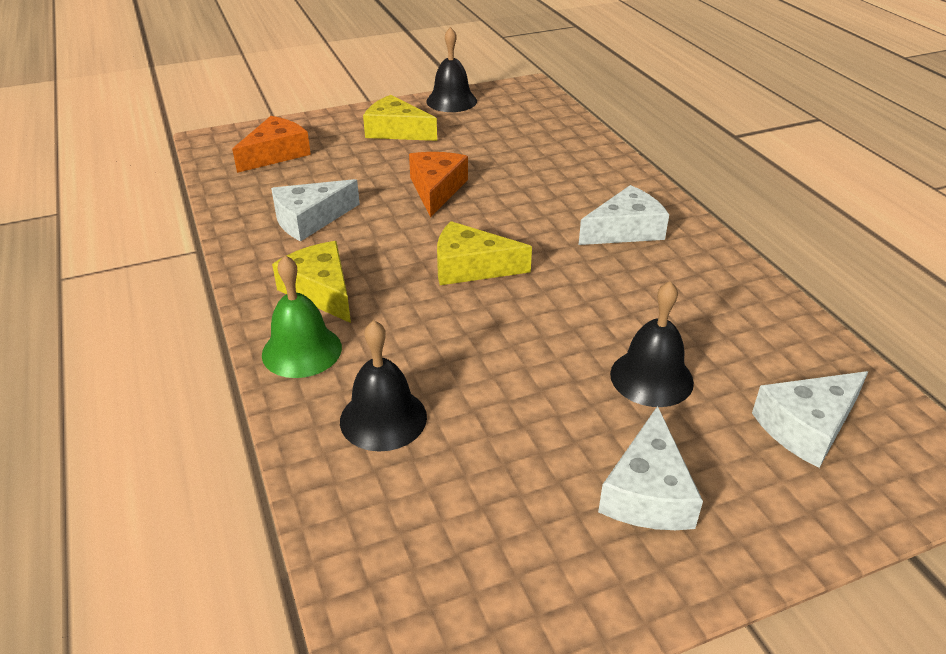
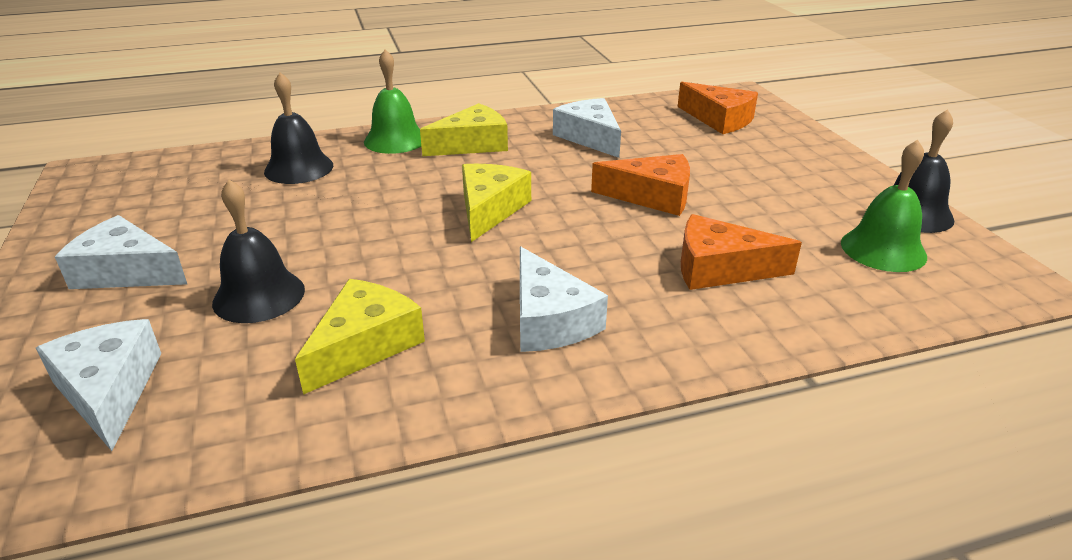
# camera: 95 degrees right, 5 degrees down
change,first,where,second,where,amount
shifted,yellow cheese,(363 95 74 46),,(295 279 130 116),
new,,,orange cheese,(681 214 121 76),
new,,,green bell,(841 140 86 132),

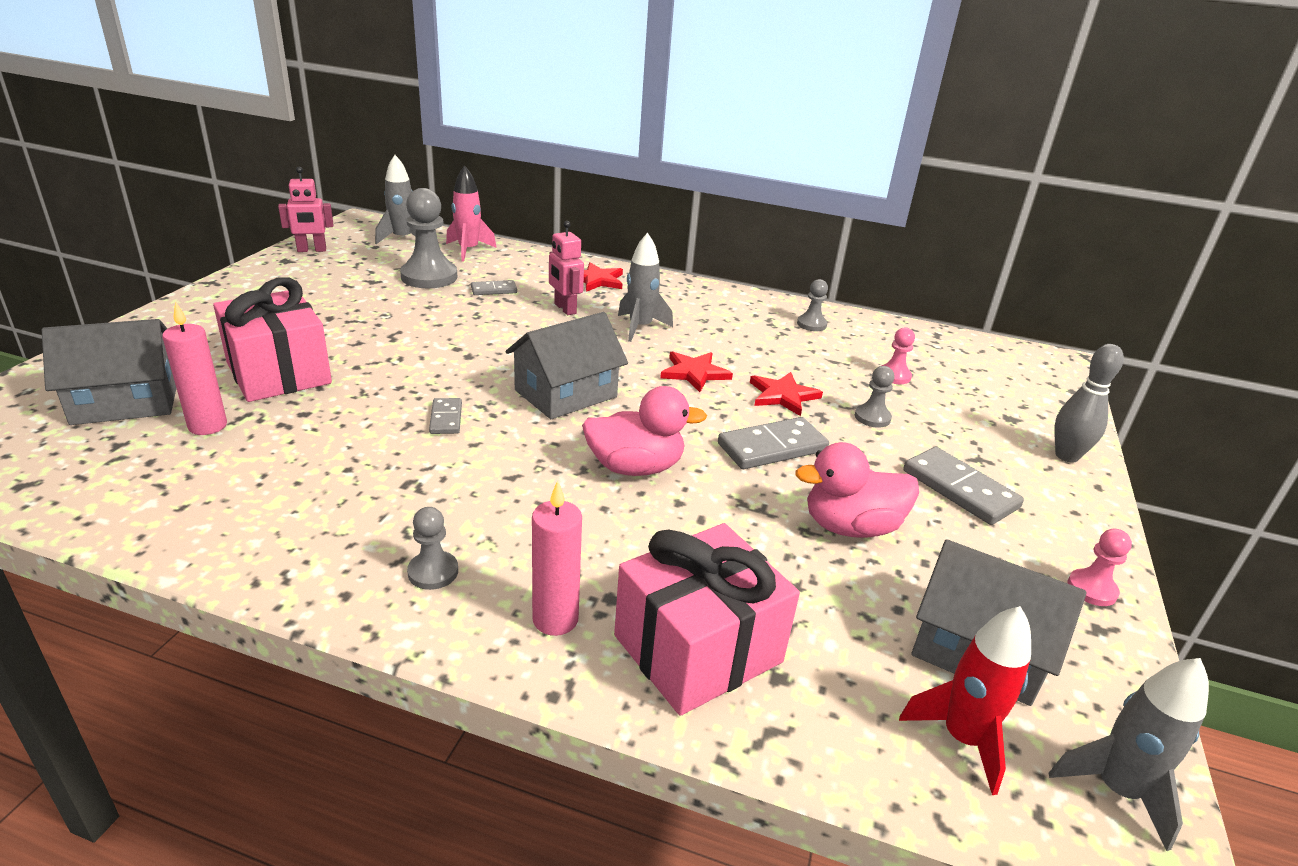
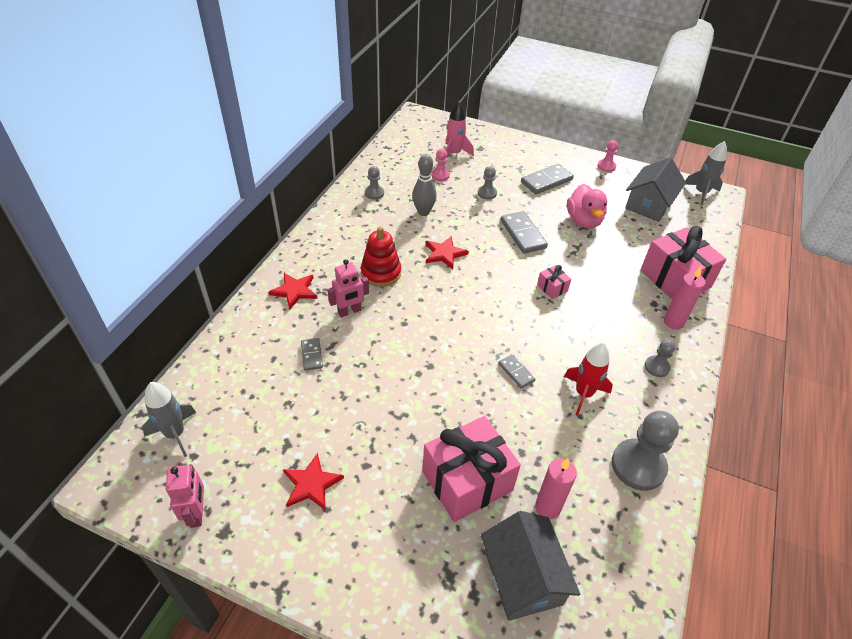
# camera: 85 degrees left, 15 degrees up
change,first,where,second,where,amount
shifted,red star,(750 372 73 44),,(283 453 61 58),
swapped,grey rocket,(618 233 55 109),red stacking toy,(361 226 40 61),
shifted,grey bowling pin,(1054 344 70 119),,(412 154 25 62),
shifted,pink rocket,(446 165 50 97),,(446 102 28 56),
rotated,grey domino,(429 398 33 36),,(498 354 37 35),60 degrees clockwise
swapped,pink duck,(582 386 125 90),pink gift,(537 265 34 34),
shifted,red rocket,(899 606 132 189),,(564 342 49 74),
shifted,grey pawn,(400 188 57 100),,(612 411 67 80),
gone,grey house,(506 312 122 107),,,

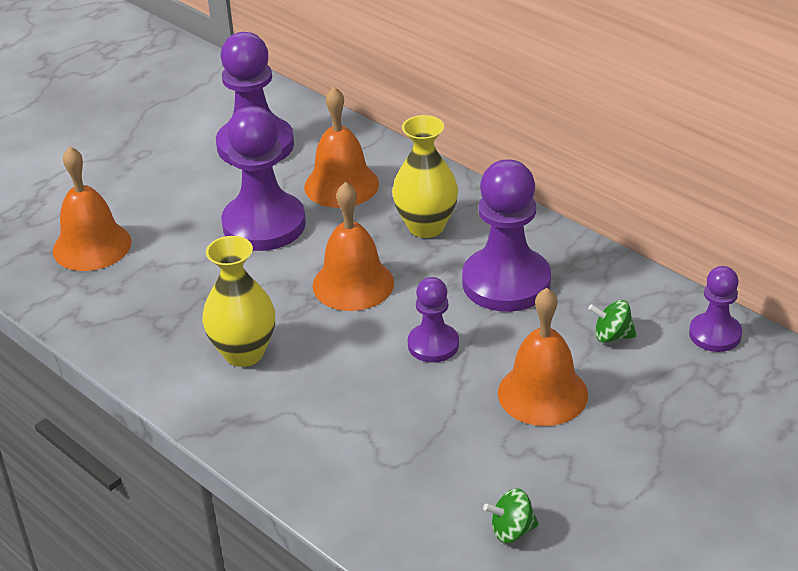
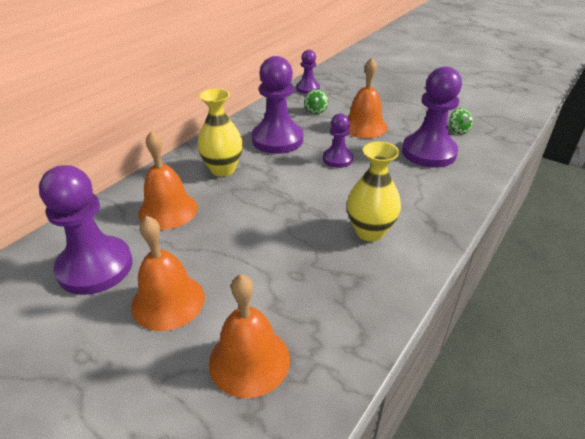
# camera: 100 degrees left, 0 degrees up
change,first,where,second,where,amount
shifted,orange bell,(312 182 82 129),,(131 216 74 115),
shifted,purple pawn,(221 106 85 145),,(402 66 60 102),

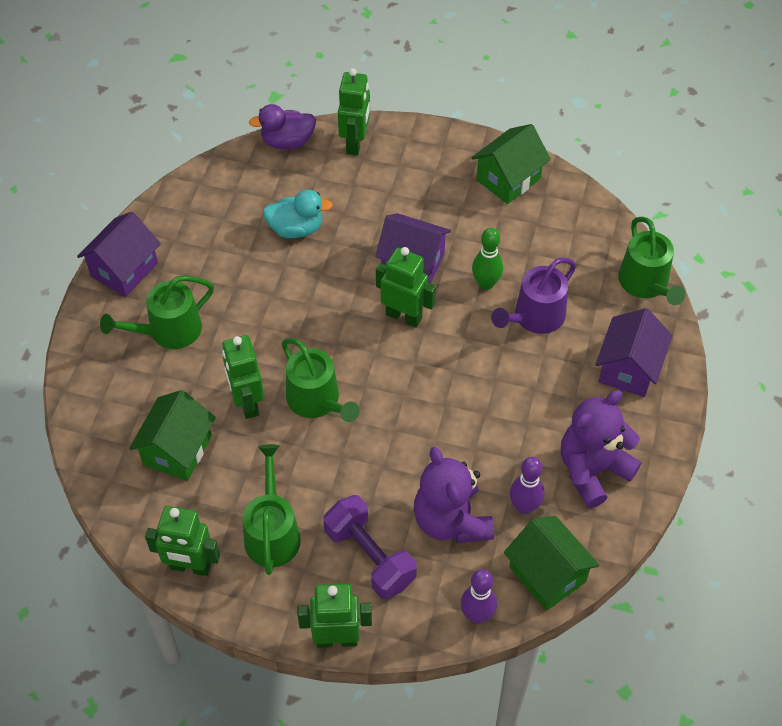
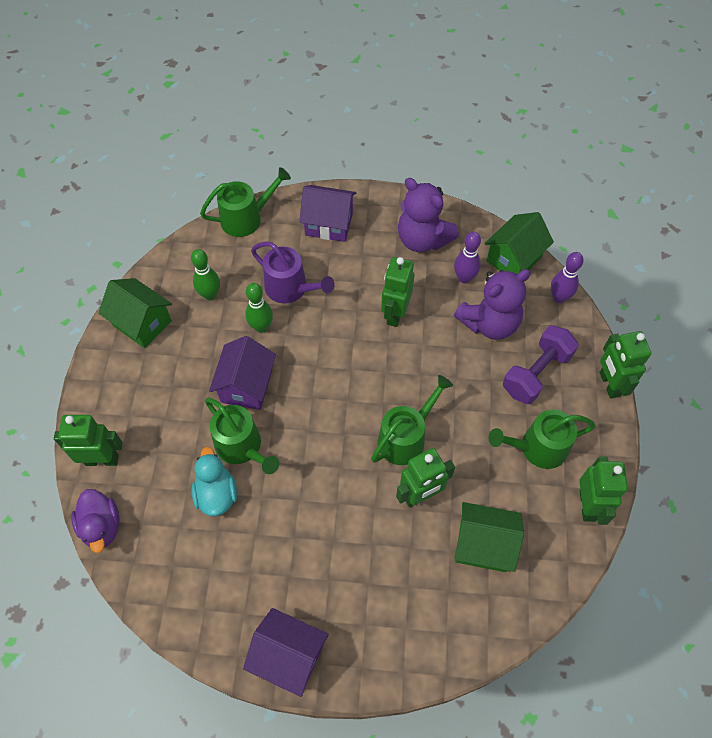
# camera: 100 degrees left, 5 degrees up
change,first,where,second,where,amount
new,,,green bowling pin,(191 249 29 52),
shifted,green watering can,(100 276 114 73),,(205 397 74 77),
shifted,green robot,(376 247 60 80),,(381 257 33 70),

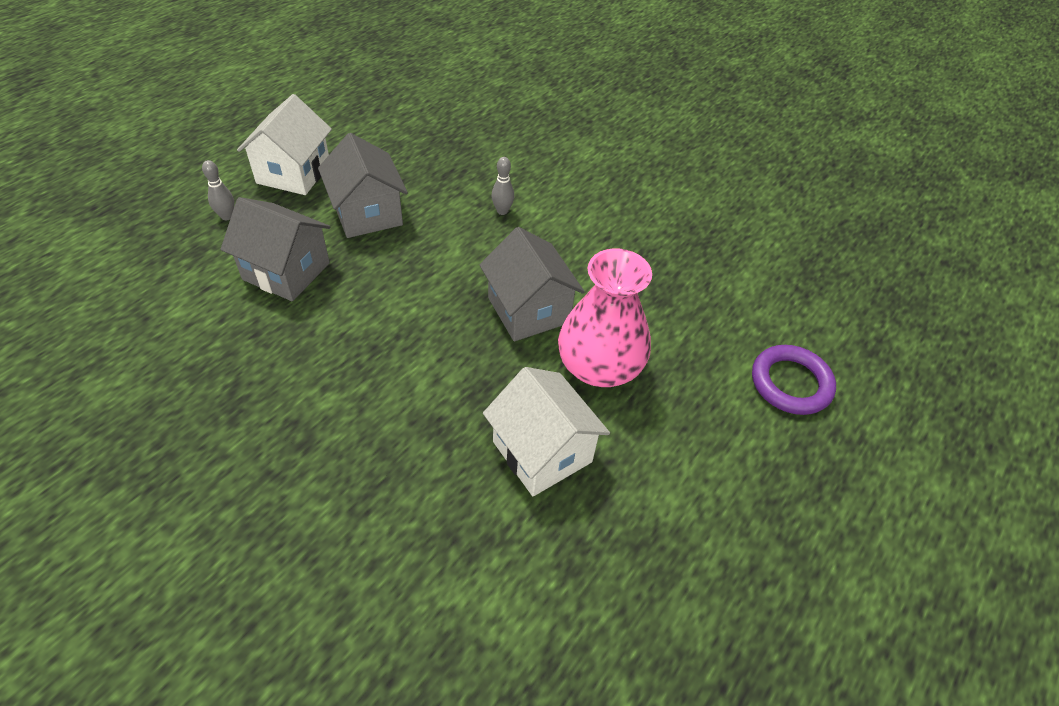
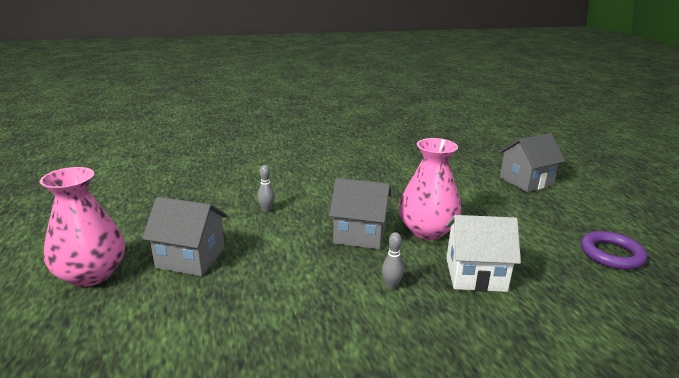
# camera: 50 degrees left, 25 degrees down
change,first,where,second,where,amount
swapped,white house,(237 94 95 101),pink vase,(40 167 85 120),
shifted,grey bowling pin,(202 160 32 60),,(382 232 22 57),
shifted,grey house,(220 197 110 104),,(499 133 66 59),
shifted,purple ring,(752 345 84 70),,(581 231 66 39),

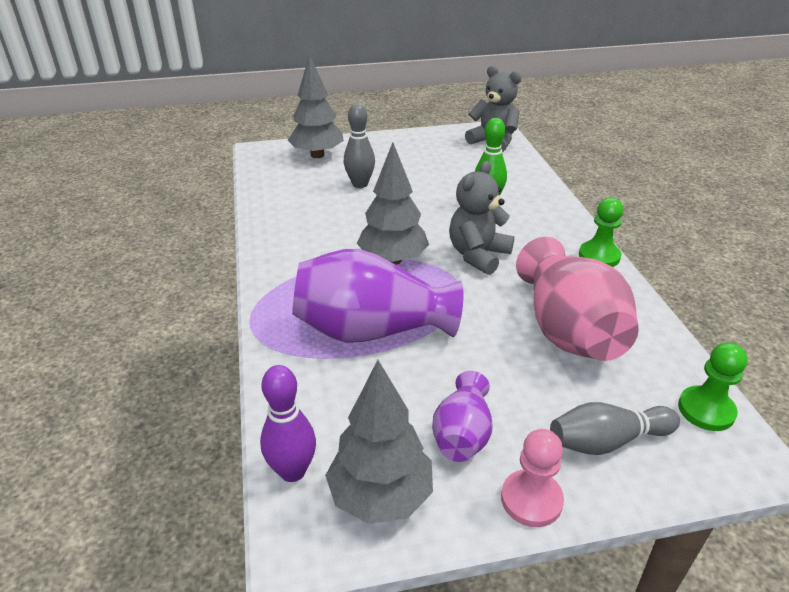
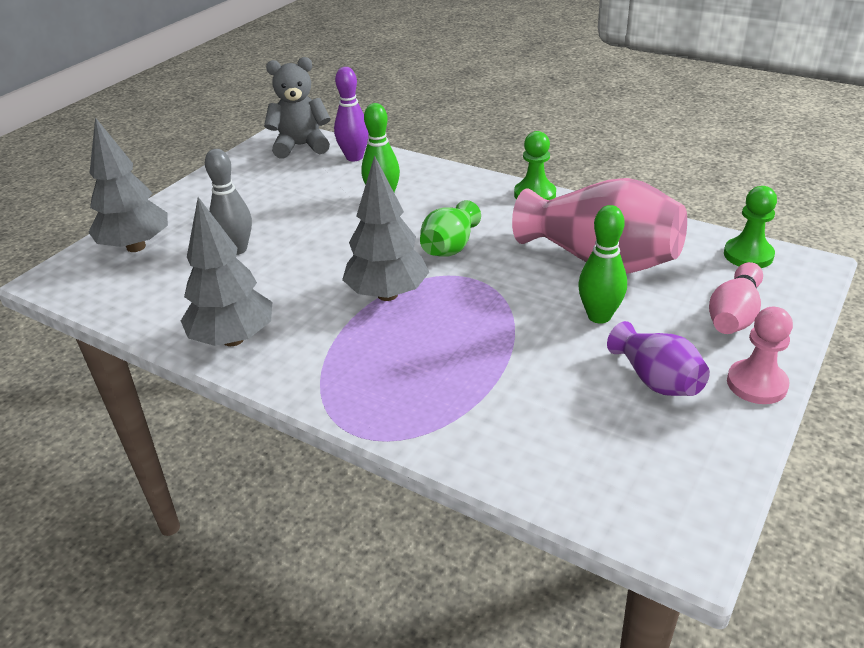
# camera: 45 degrees left, 0 degrees up
change,first,where,second,where,amount
shifted,grey tree,(325 360 108 164),,(181 197 91 149),
shifted,purple bowling pin,(260 365 56 117),,(334 67 35 95),
swapped,grey teddy bear,(449 161 65 114),green vase,(420 200 61 57),
new,,,green bowling pin,(578 205 49 119),
repainted,grey bowling pin,(550 402 130 53),pink bowling pin,(709 262 54 72),
gone,purple vase,(292 249 172 94),,,

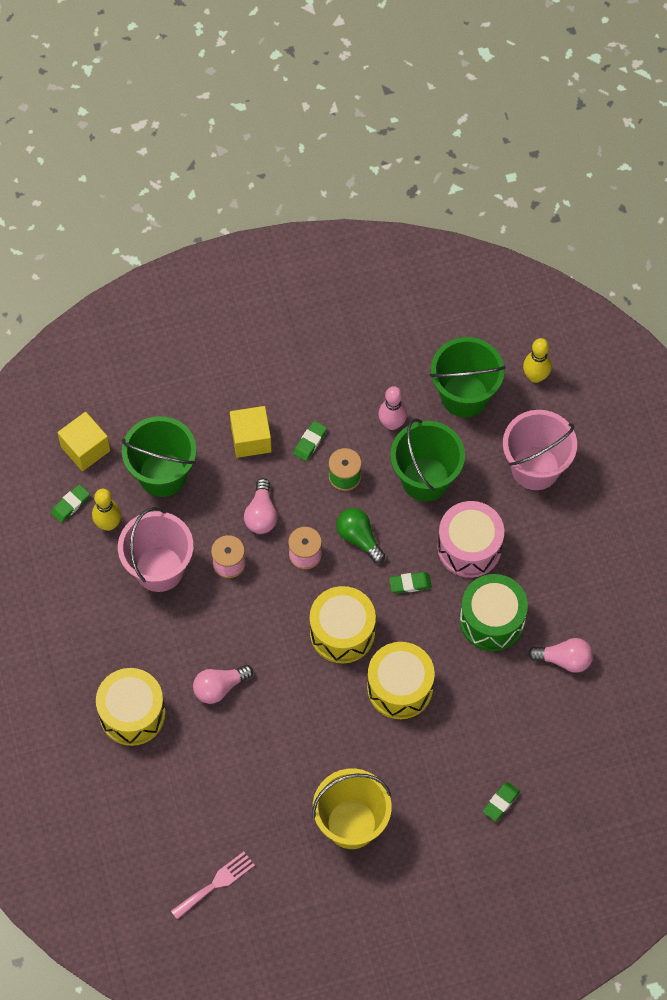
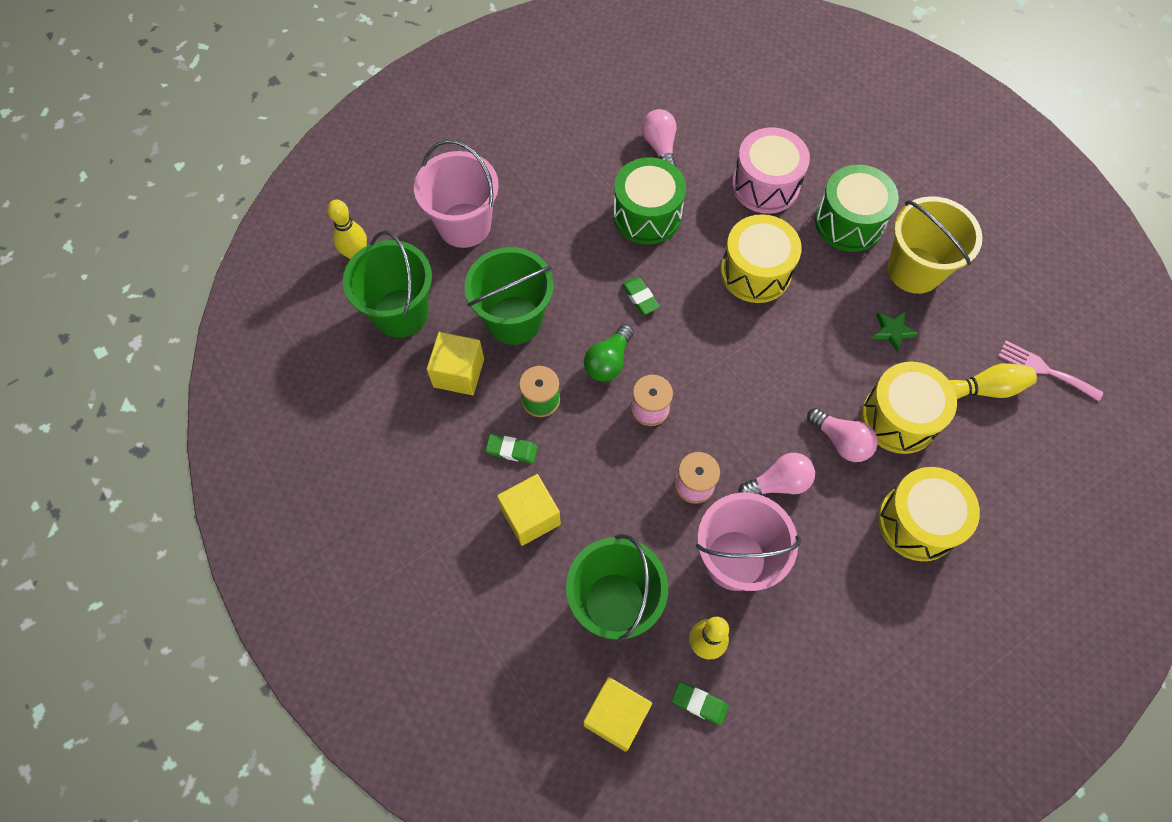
# camera: 110 degrees left, 0 degrees up
change,first,where,second,where,amount
swapped,pink bowling pin,(378 386 29 44),yellow cube,(427 332 57 63),
shifted,pink drum,(438 501 66 77),,(732 127 78 87),
shifted,pink light bulb,(244 478 34 56),,(739 453 76 42),
new,,,green drum,(815 165 84 87),
shifted,yellow drum,(310 586 66 77),,(861 362 96 92),
new,,,green star,(872 311 46 41),
new,,,yellow bowling pin,(949 363 88 36),
gone,green eraser,(482 782 38 39),,,

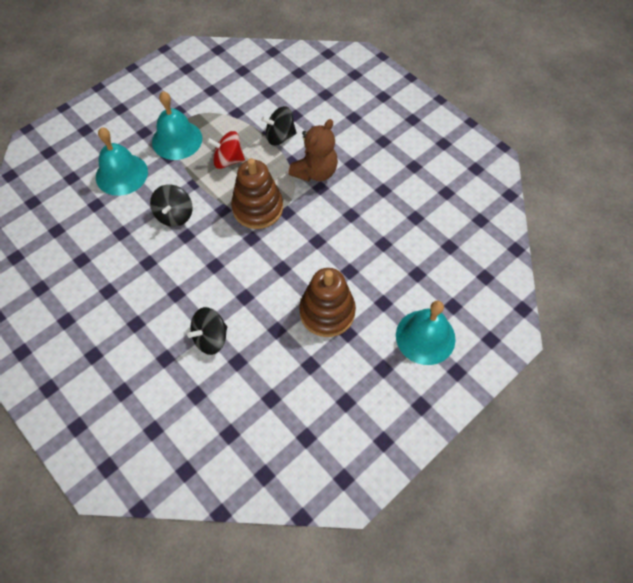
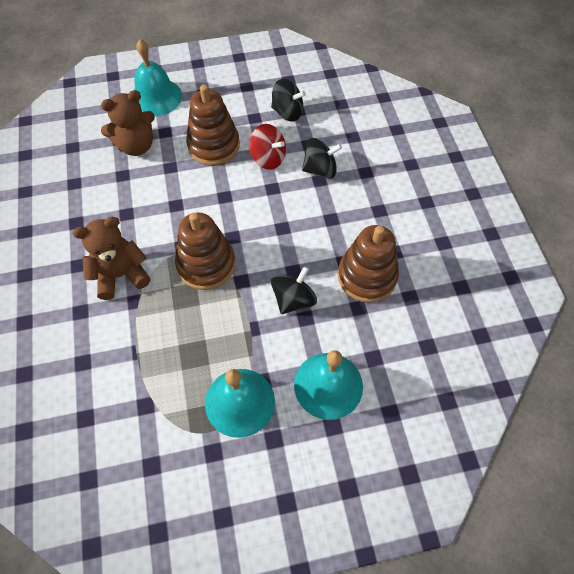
# camera: 150 degrees left, 0 degrees up
change,first,where,second,where,amount
new,,,brown teddy bear,(101 90 54 66),
shifted,red spinning top,(207 131 38 38),,(249 124 37 46),
shifted,black spinning top,(261 106 36 40),,(271 79 35 42),
new,,,brown stacking toy,(338 225 61 78),

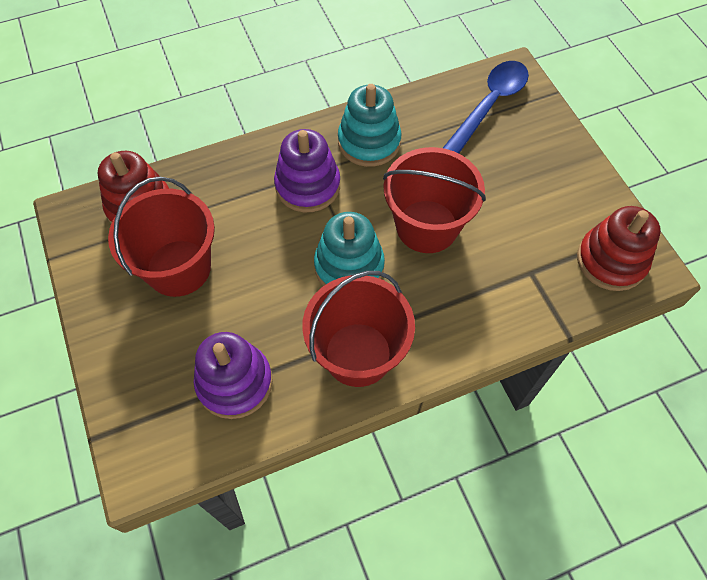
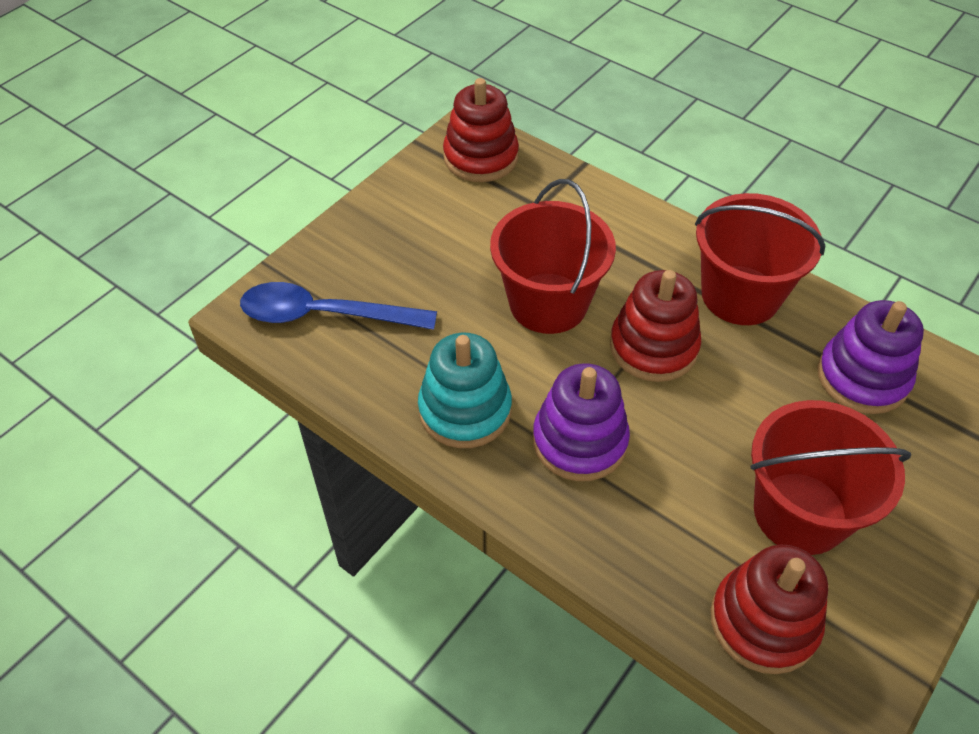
# camera: 120 degrees left, 10 degrees down
change,first,where,second,where,amount
repainted,turquoise stacking toy,(314 212 71 74),red stacking toy,(610 270 91 112),

